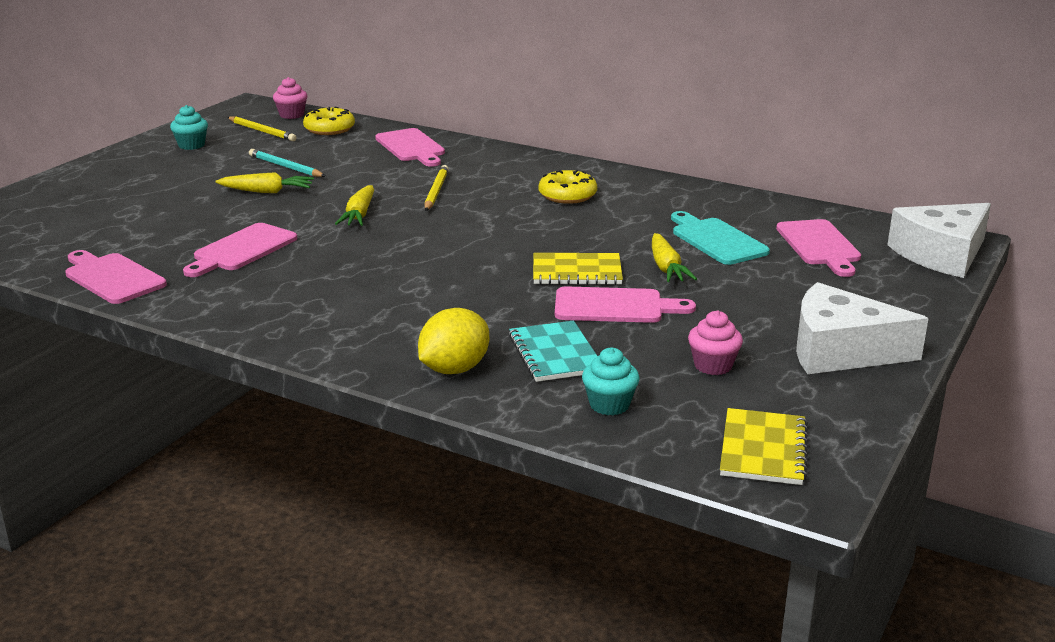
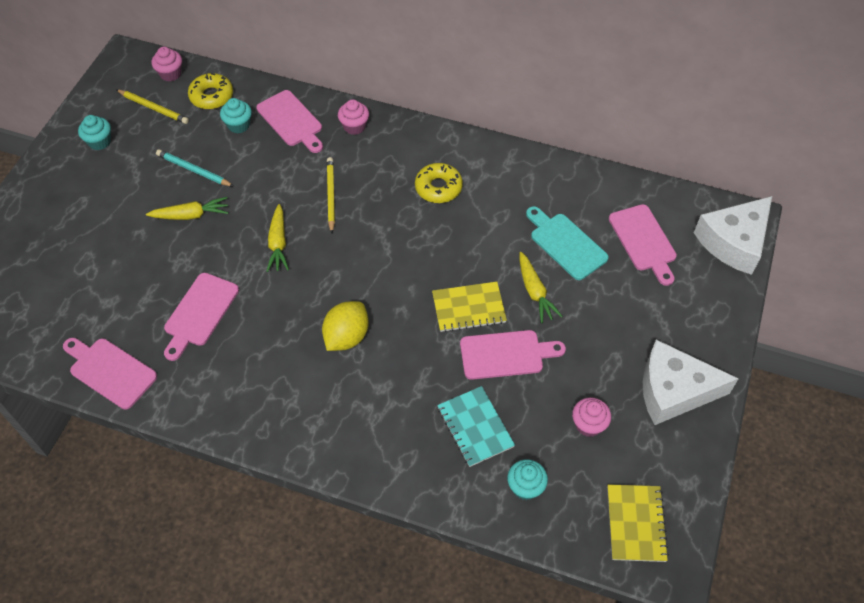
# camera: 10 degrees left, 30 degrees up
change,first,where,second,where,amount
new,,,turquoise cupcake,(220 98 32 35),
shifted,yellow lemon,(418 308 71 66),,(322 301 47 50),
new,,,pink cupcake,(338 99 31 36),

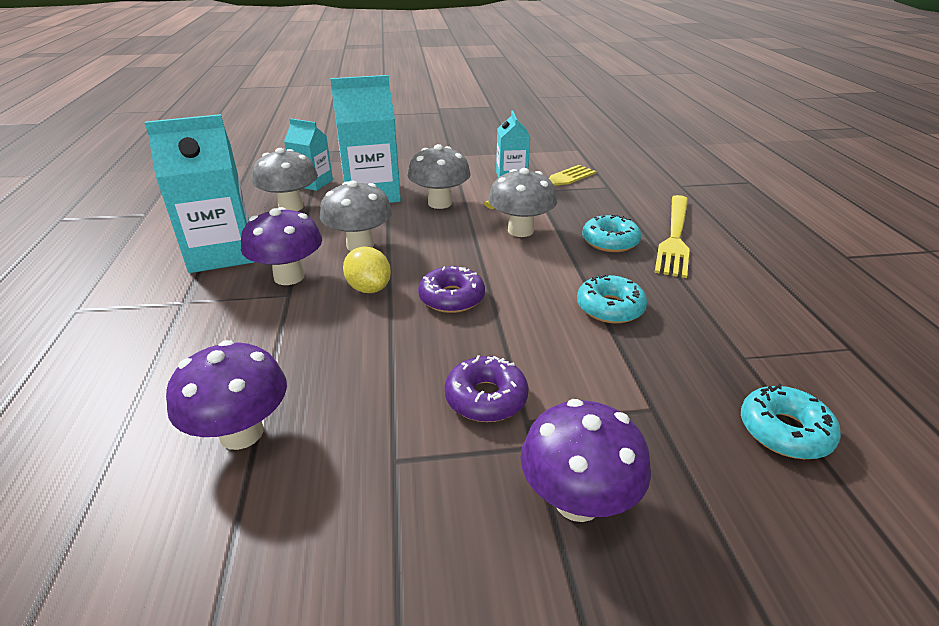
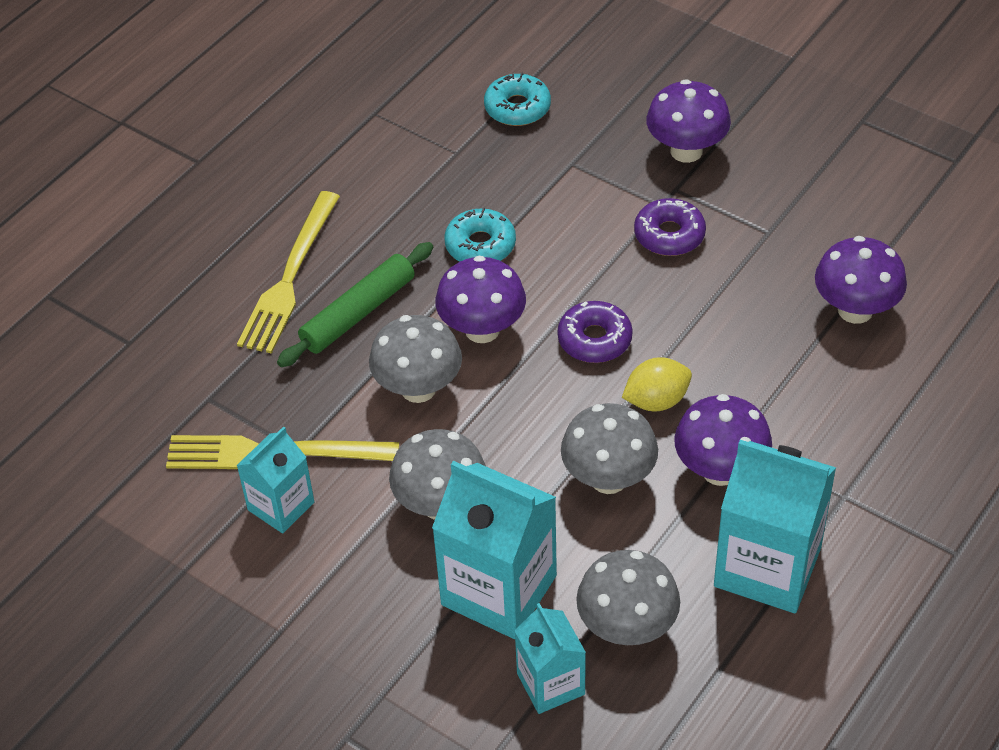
# camera: 135 degrees left, 15 degrees up
change,first,where,second,where,amount
rotated,yellow fork,(654 195 36 83),,(237 191 103 163),135 degrees clockwise
swapped,turquoise donut,(582 214 59 38),green rolling pin,(277 242 156 125),
new,,,purple mushroom,(435 256 91 87),
rotated,yellow lemon,(343 247 48 46),,(622 357 70 54),60 degrees clockwise

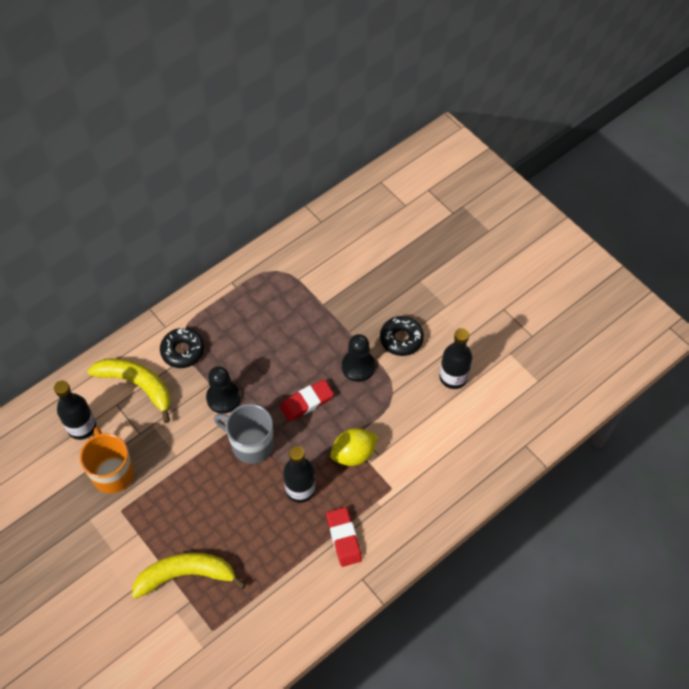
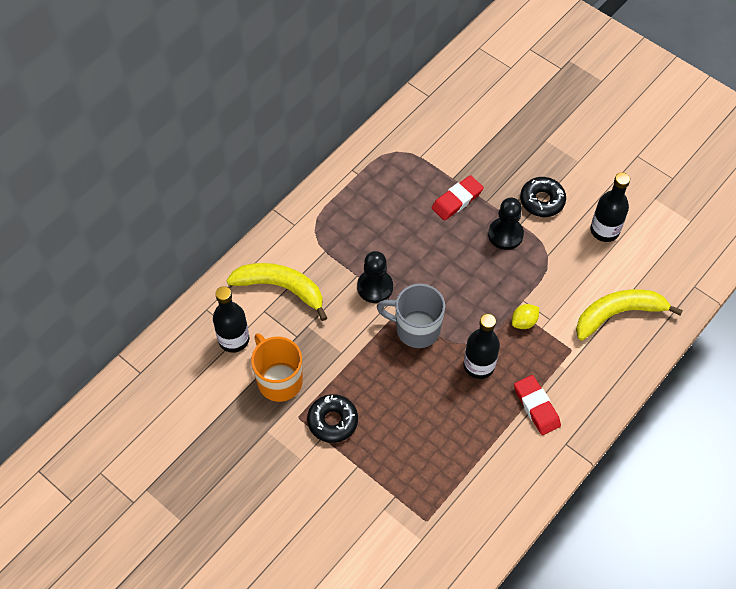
# camera: 10 degrees left, 0 degrees up
change,first,where,second,where,amount
shifted,black donut,(160 328 44 40),,(307 394 51 49),
shifted,red eraser,(280 380 54 42),,(432 175 52 46),
scaled,yellow lemon,(330 428 48 38),,(512 304 27 25),x0.63
shifted,yellow banana,(132 553 114 46),,(576 289 107 52),

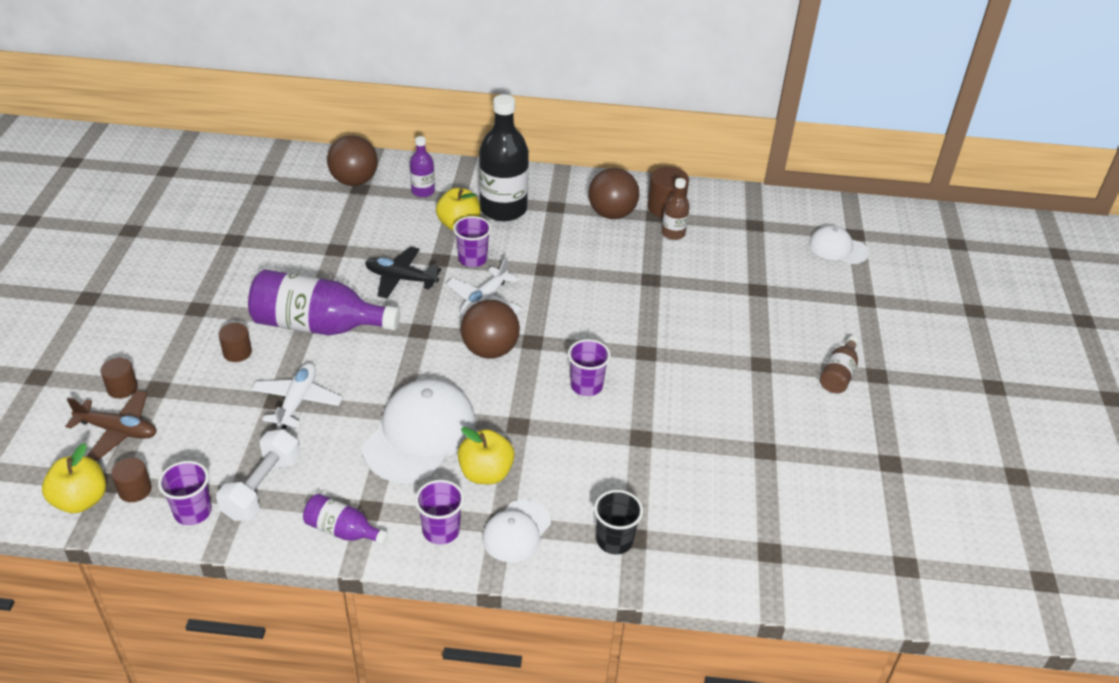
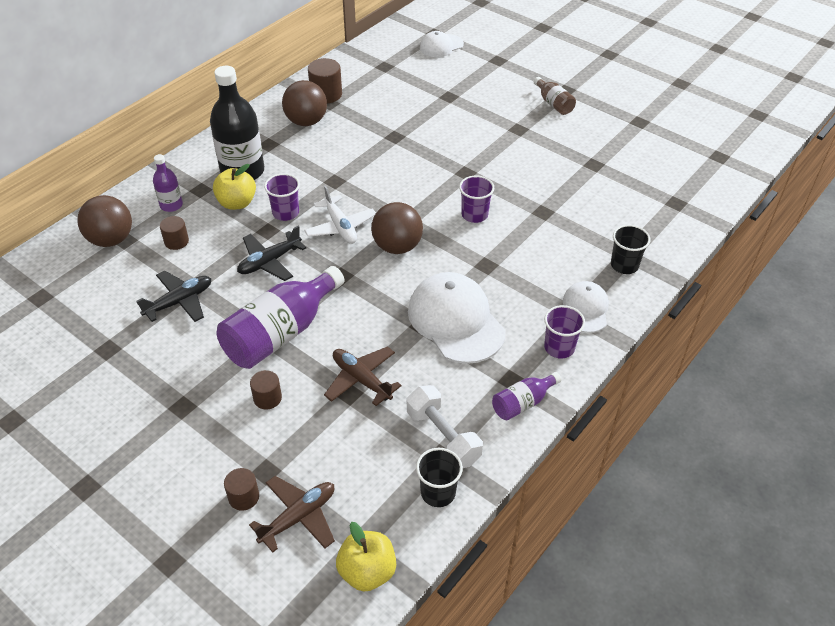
# camera: 55 degrees left, 5 degrees up
change,first,where,second,where,amount
new,,,black plane,(137 271 74 51),
shifted,brown cylinder,(111 458 41 44),,(160 216 29 34),
repainted,white plane,(251 363 92 66),brown plane,(324 346 78 60),
repainted,purple cup,(158 461 54 64),black cup,(416 448 47 59),
rotated,white cap,(482 500 69 62),,(563 281 46 52),150 degrees counterclockwise
gone,yellow apple,(458 427 57 57),,,
gone,brown bottle,(662 178 28 62),,,

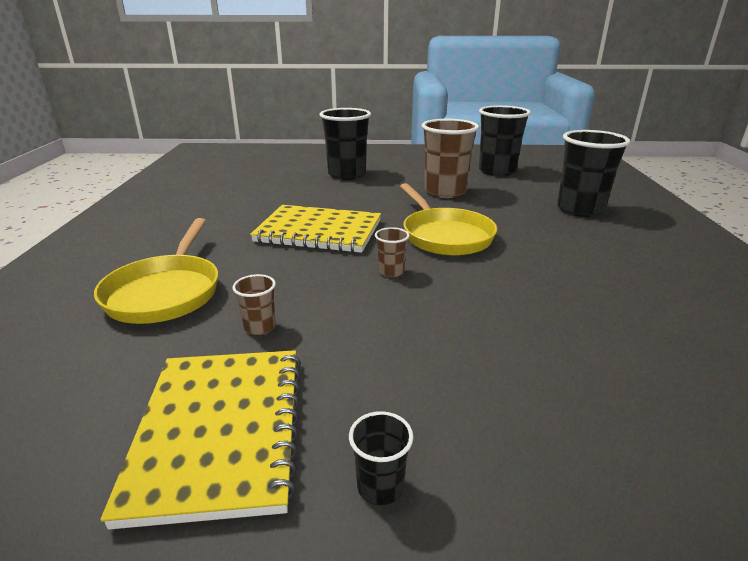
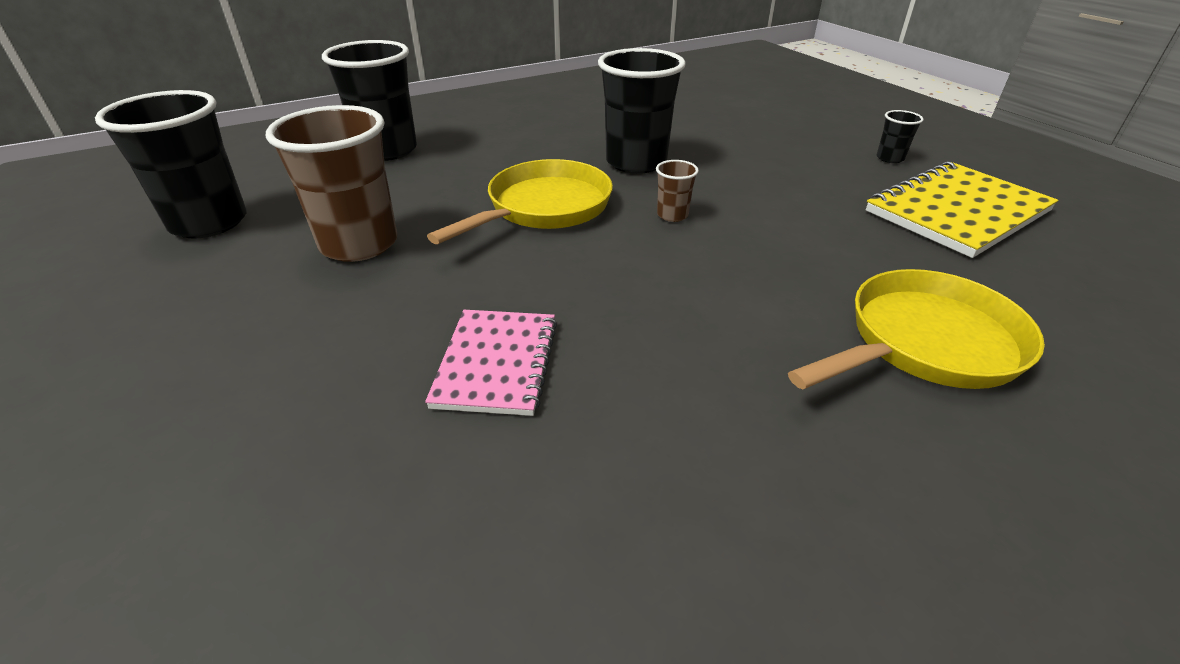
# camera: 120 degrees left, 10 degrees up
change,first,where,second,where,amount
new,,,pink notebook,(425 310 132 106),
shifted,black cup,(319 108 52 72),,(598 48 88 126),
gone,brown cup,(232 274 44 61),,,
gone,yellow notebook,(250 205 131 48),,,

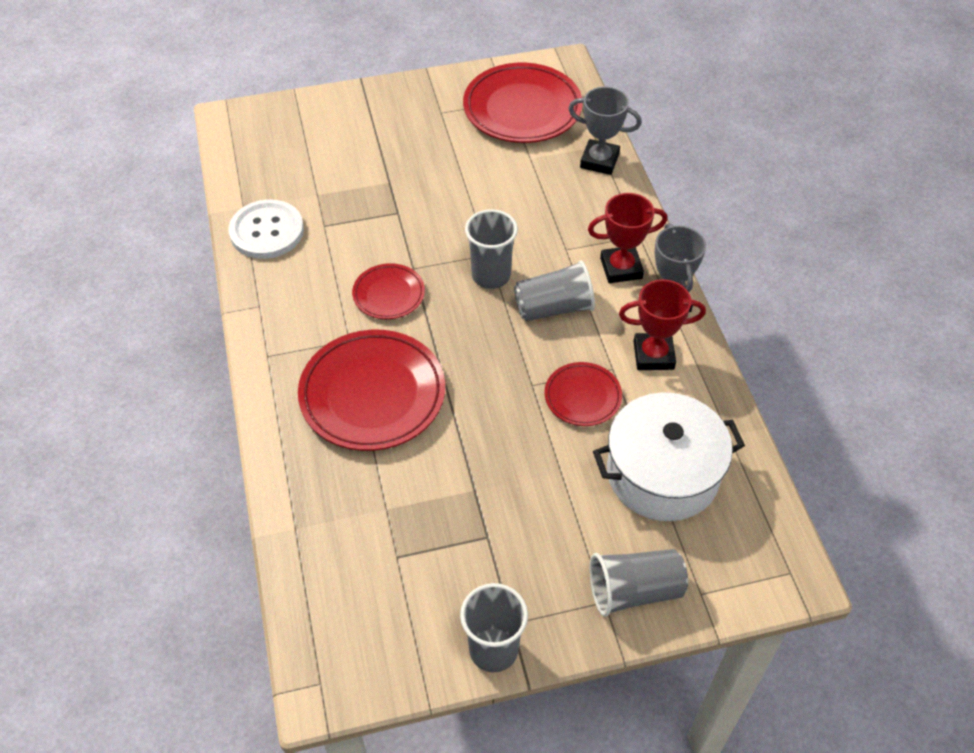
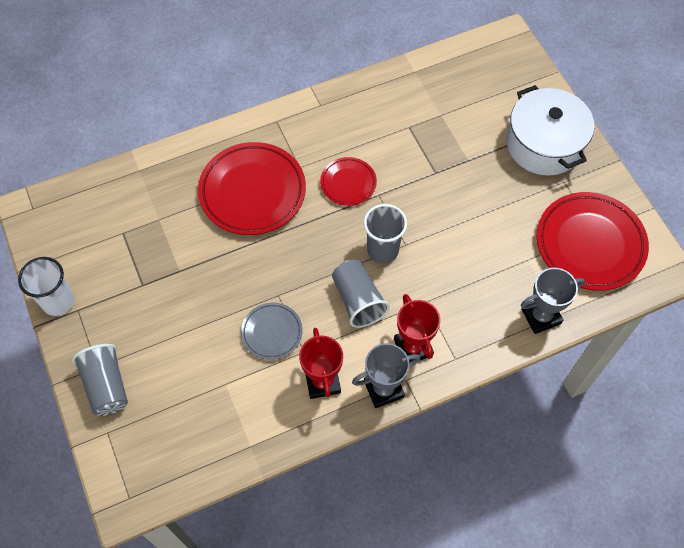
# camera: 80 degrees right, 10 degrees up
change,first,where,second,where,amount
repainted,grey cup,(460 583 68 89),white cup,(18 257 56 59),
repainted,red plate,(545 362 77 64),grey plate,(241 303 62 57),
shifted,white pot,(593 392 152 129),,(507 85 87 91),
rotated,grey trophy,(568 87 74 88),,(521 268 64 66),60 degrees clockwise
gone,white button,(228 199 76 60),,,

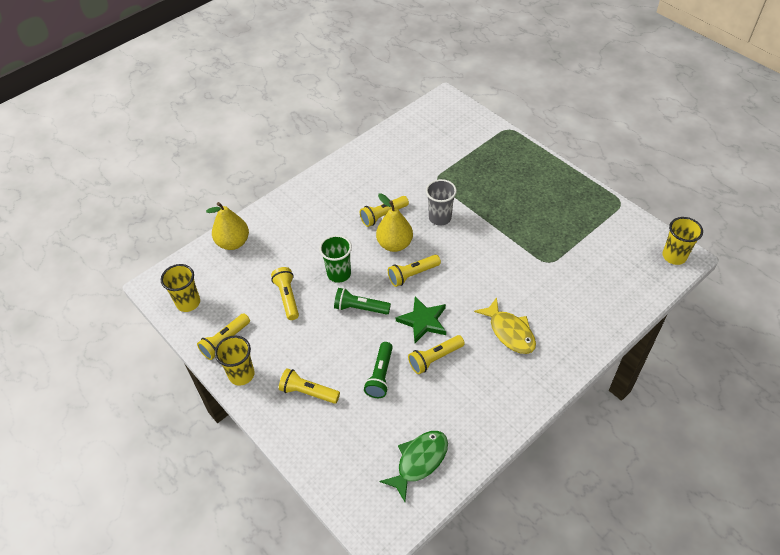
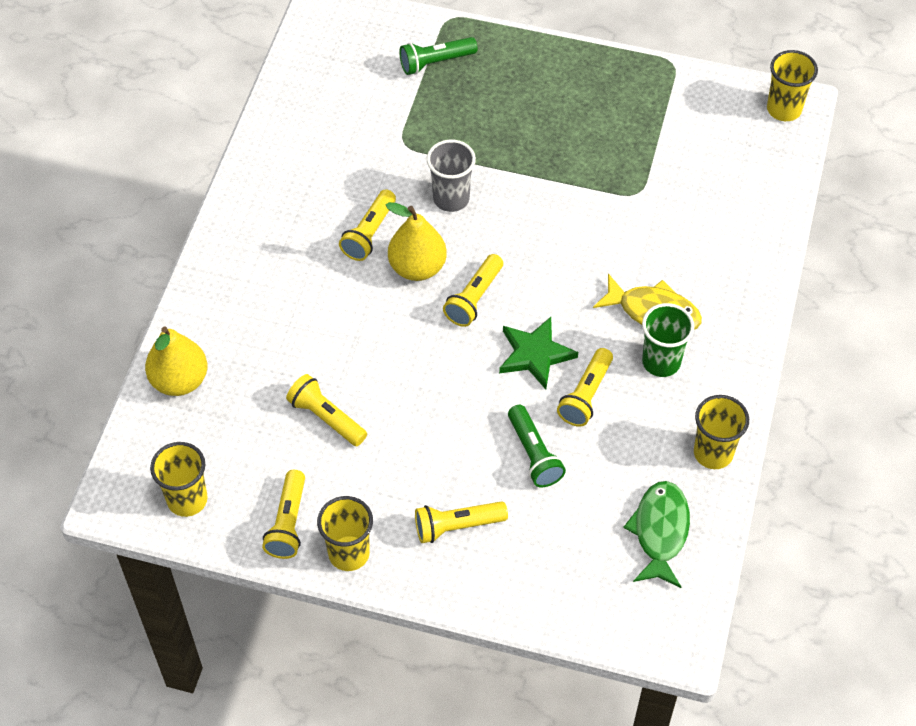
# camera: 35 degrees left, 5 degrees up
change,first,where,second,where,amount
shifted,green flashlight,(334 288 57 27),,(399 37 79 38),
shifted,green cup,(319 235 33 48),,(642 303 52 74),
new,,,yellow cup,(694 395 55 74),

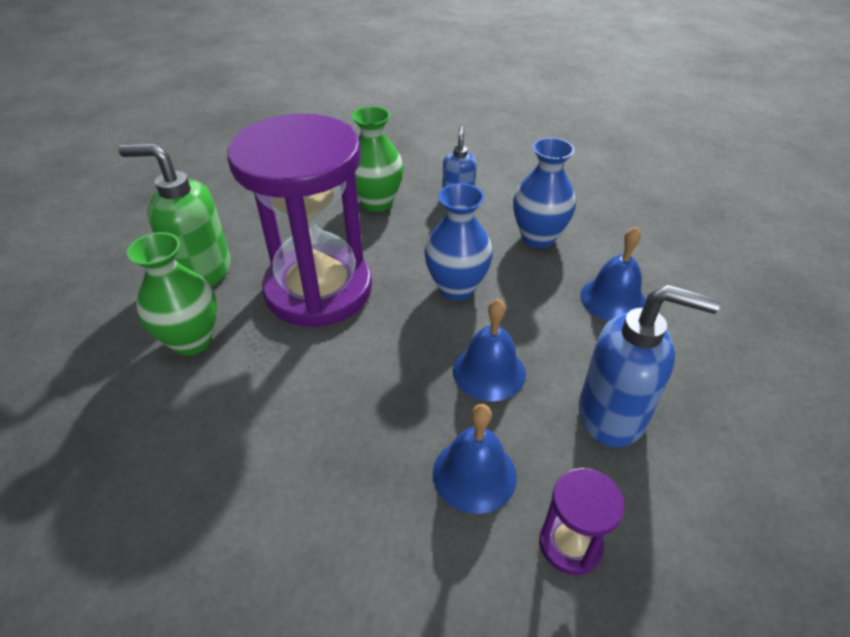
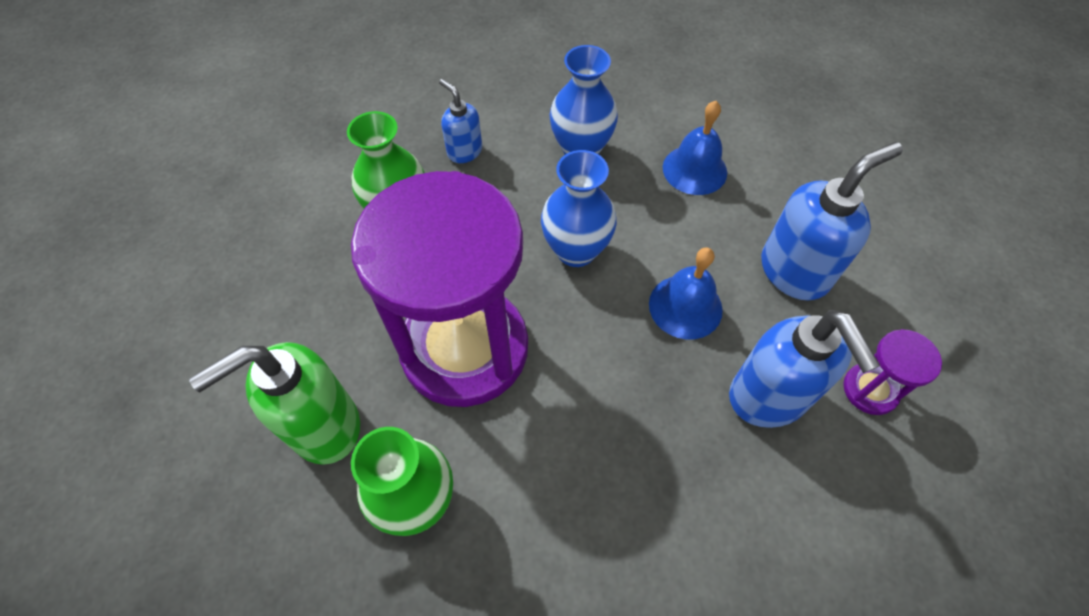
# camera: 45 degrees left, 15 degrees up
change,first,where,second,where,amount
swapped,blue bell,(433 404 84 110),blue soap dispenser,(729 310 151 118),

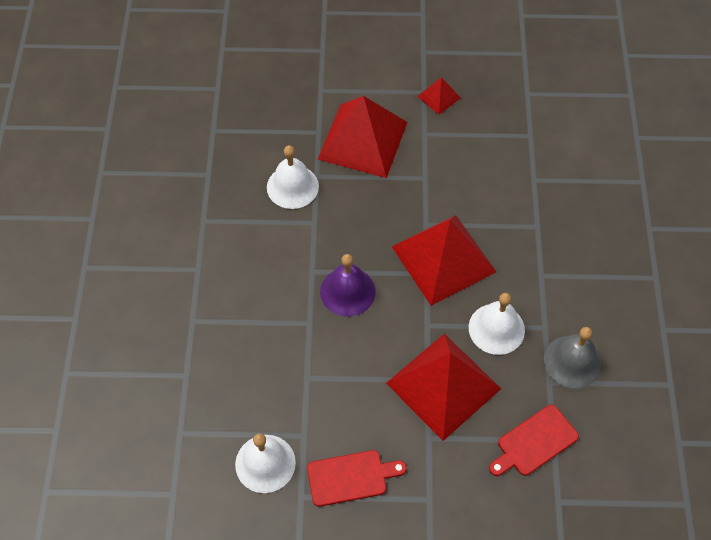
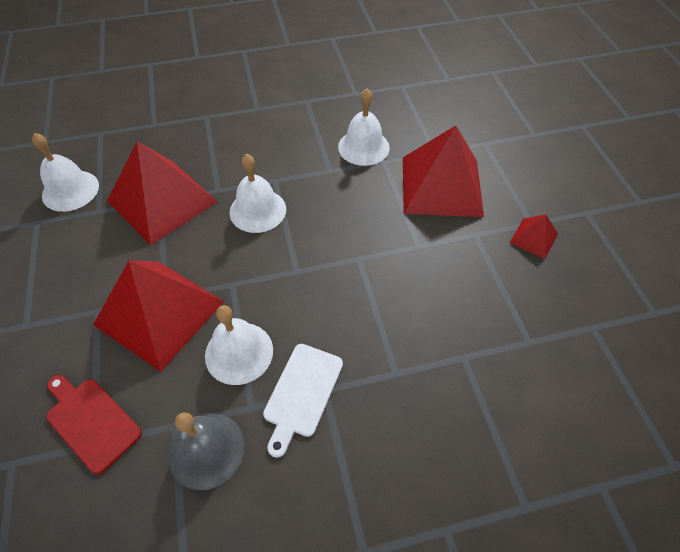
# camera: 75 degrees right, 5 degrees down
change,first,where,second,where,amount
shifted,red pyramid,(392 215 104 91),,(107 141 111 104),
repainted,purple bell,(320 254 55 62),white bell,(229 154 57 79),
new,,,white cutting board,(263 344 80 114),
gone,red cutting board,(307 450 100 57),,,

